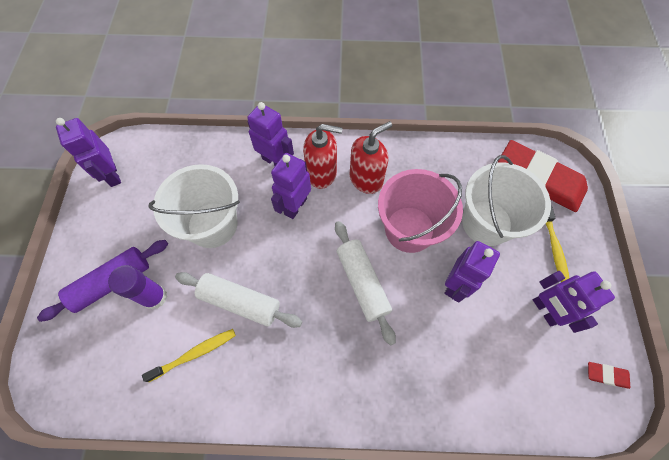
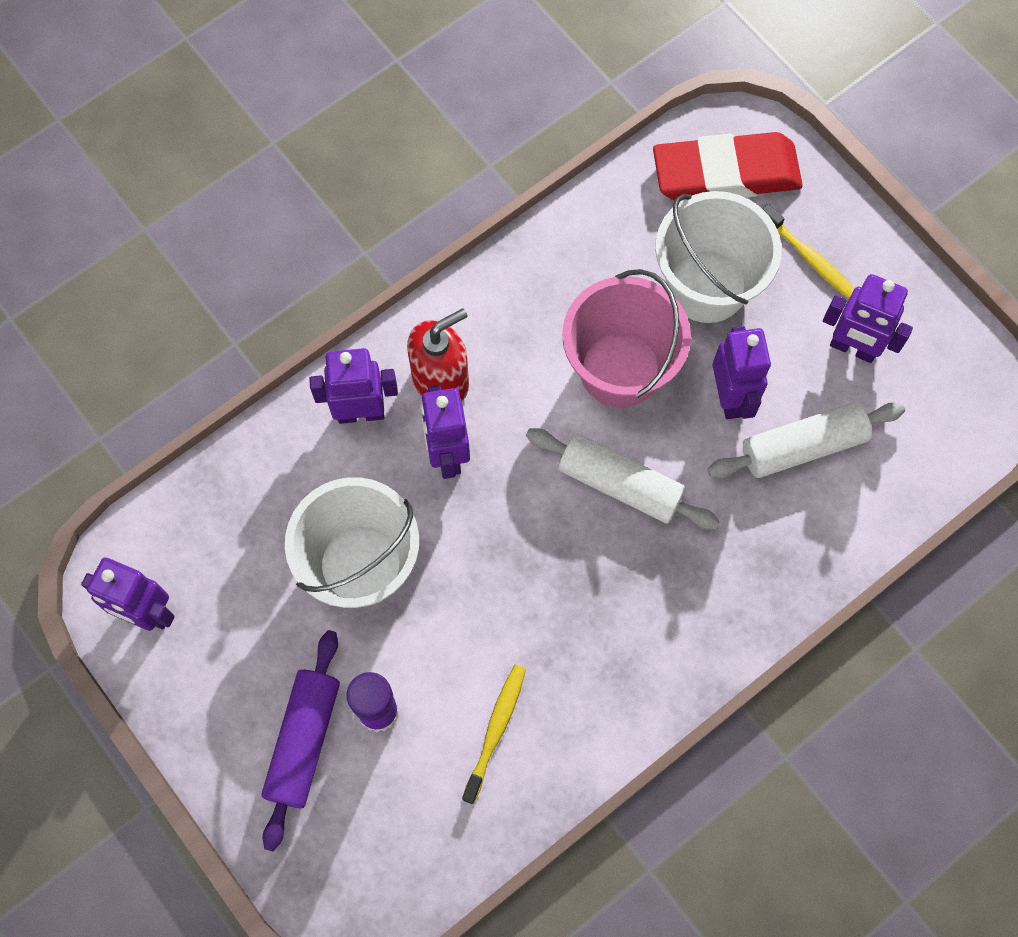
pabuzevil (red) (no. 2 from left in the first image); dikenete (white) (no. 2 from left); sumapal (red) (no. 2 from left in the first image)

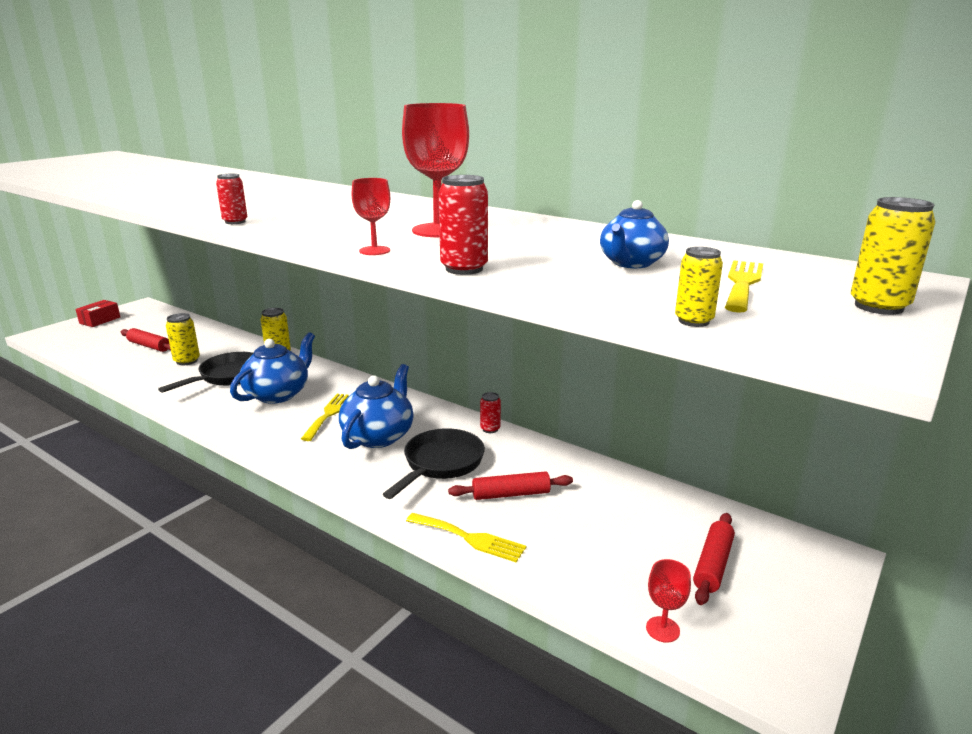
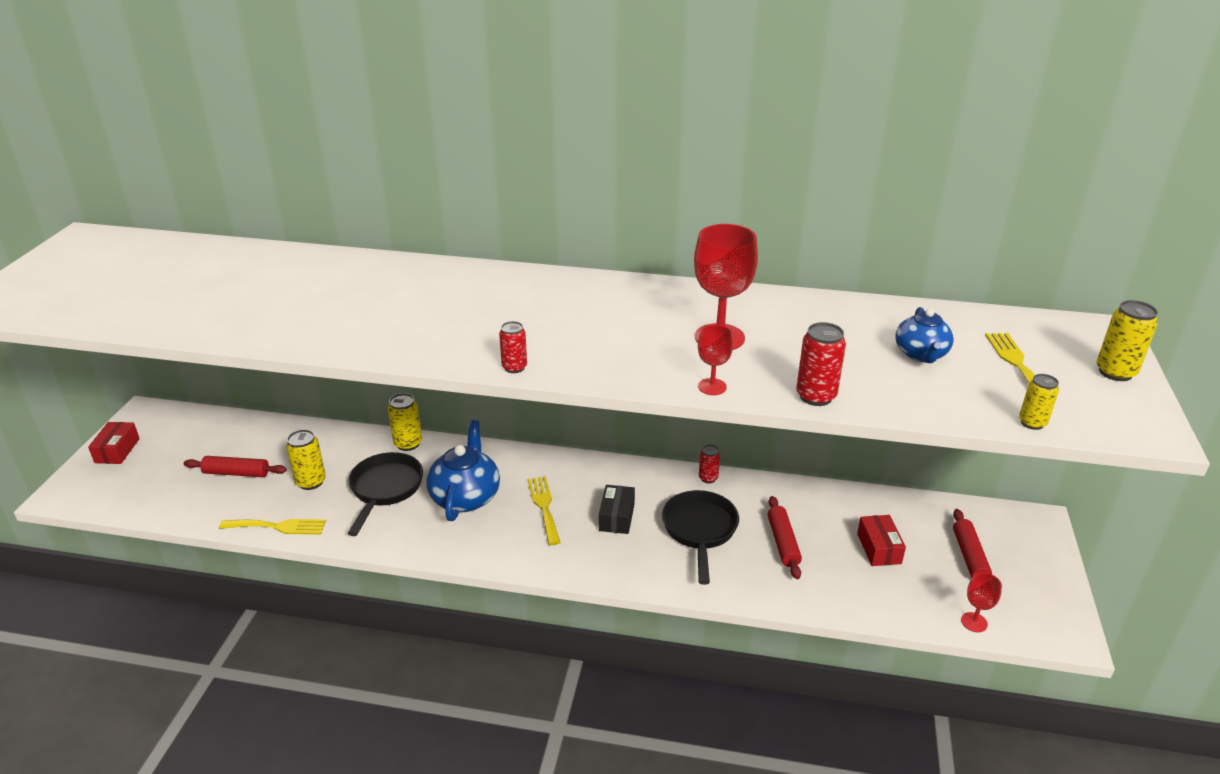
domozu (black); dikenete (red) (no. 2 from left); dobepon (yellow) (no. 1 from left); domozu (red) (no. 2 from left)

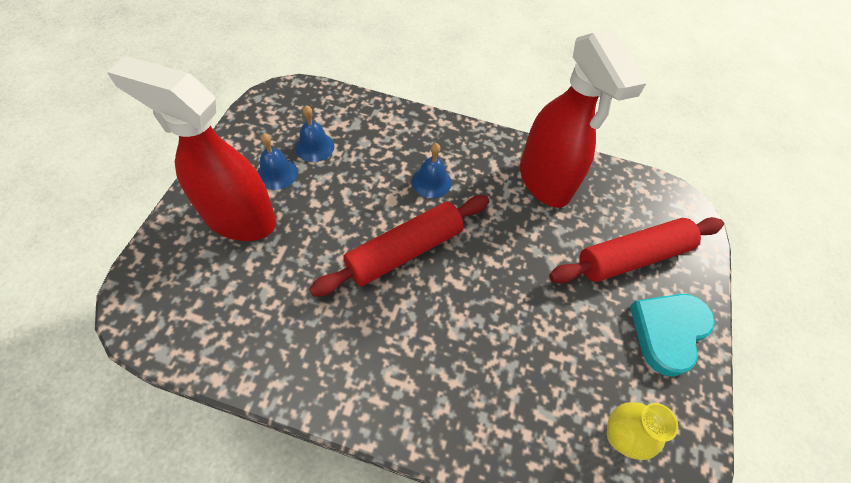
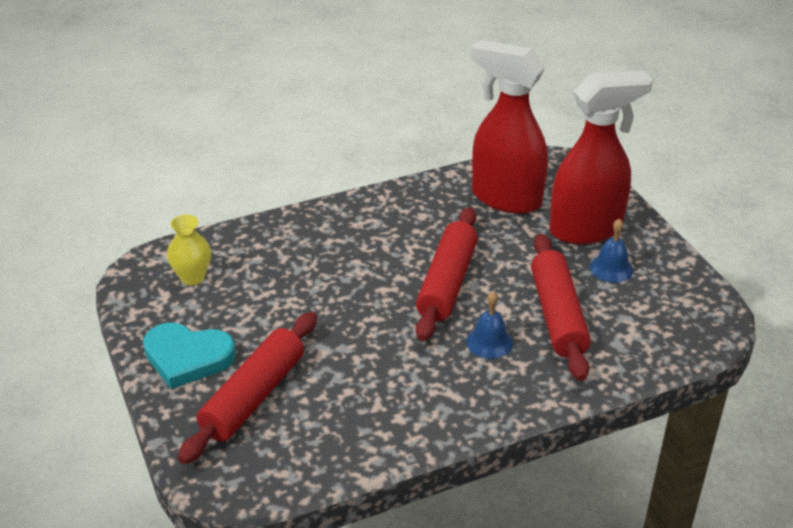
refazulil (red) (no. 1 from left); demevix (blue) (no. 2 from left in the first image); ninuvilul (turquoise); dikenete (red) (no. 3 from left)

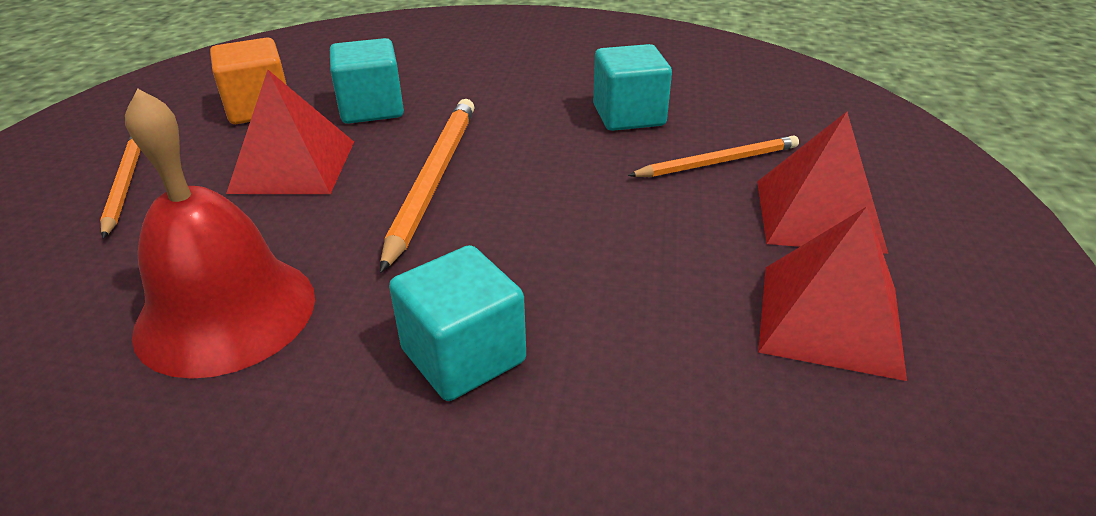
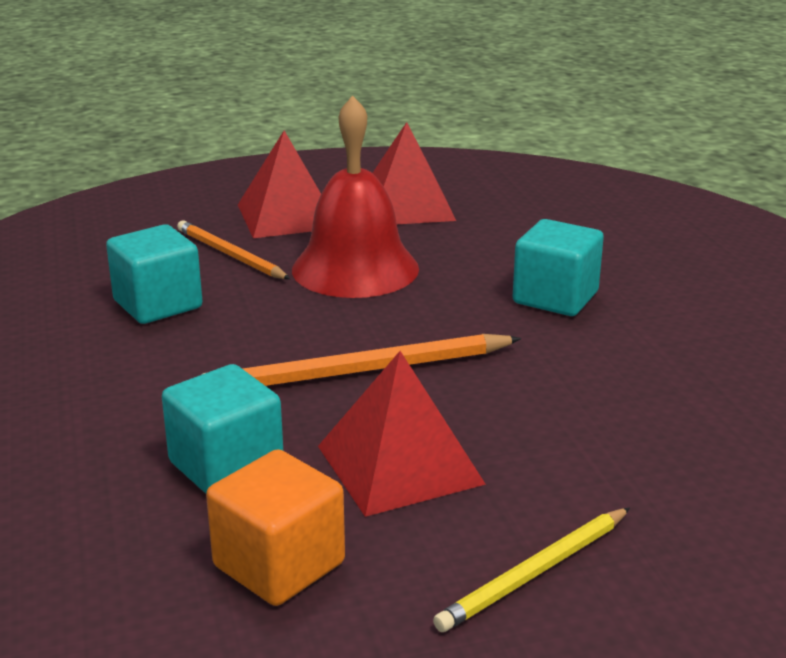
demevix (red); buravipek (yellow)

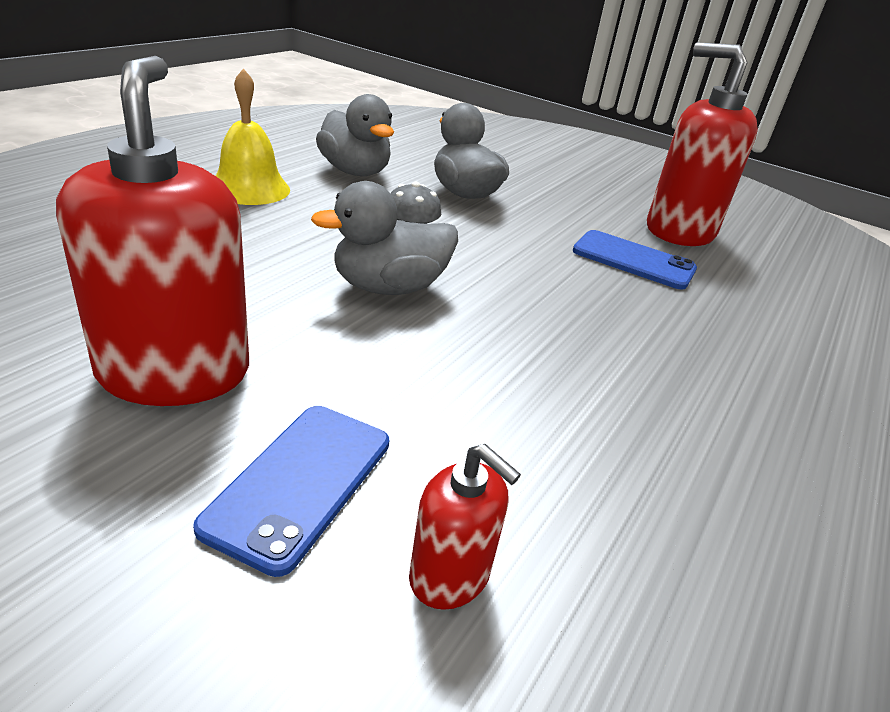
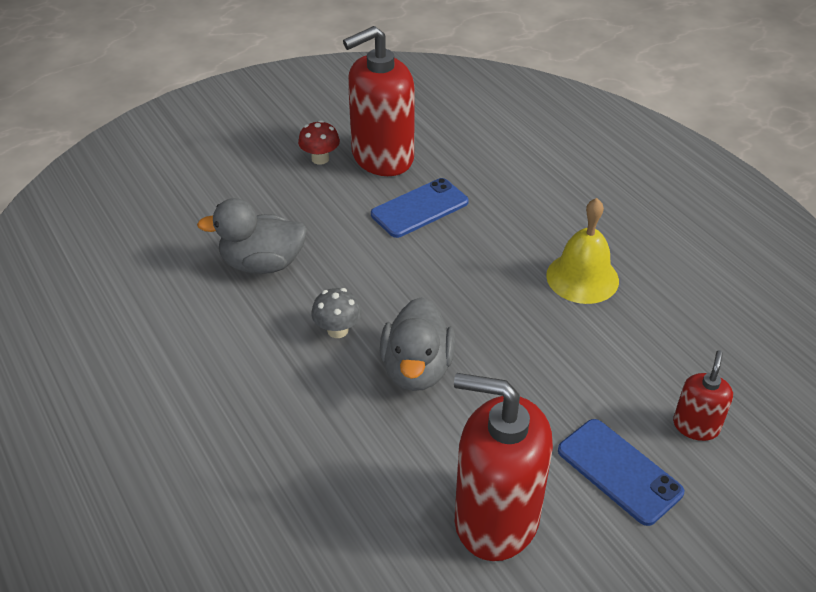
demevix (yellow); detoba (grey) (no. 1 from left in the first image); pabuzevil (red) (no. 3 from left); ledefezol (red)

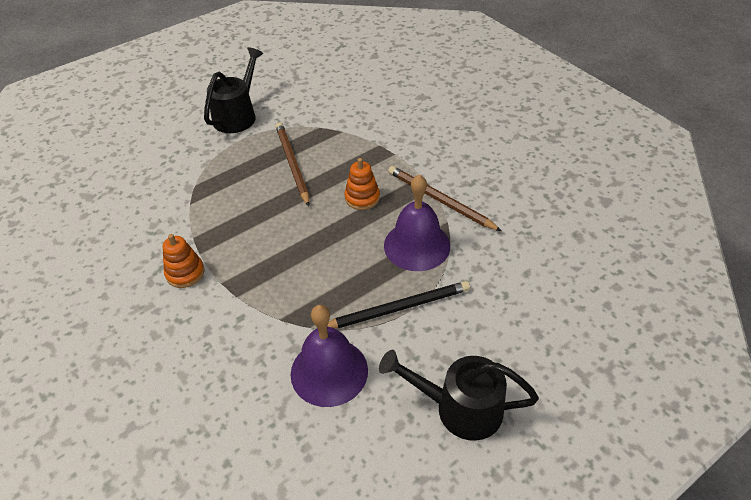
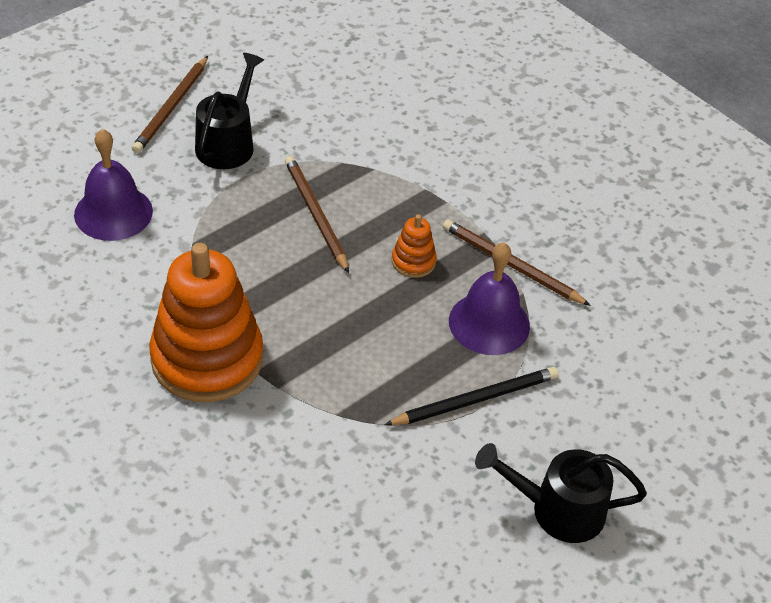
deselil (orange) (no. 1 from left); demevix (purple) (no. 1 from left); buravipek (brown) (no. 1 from left)

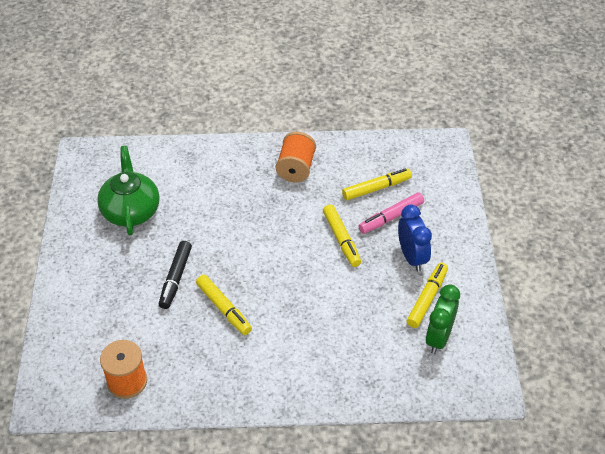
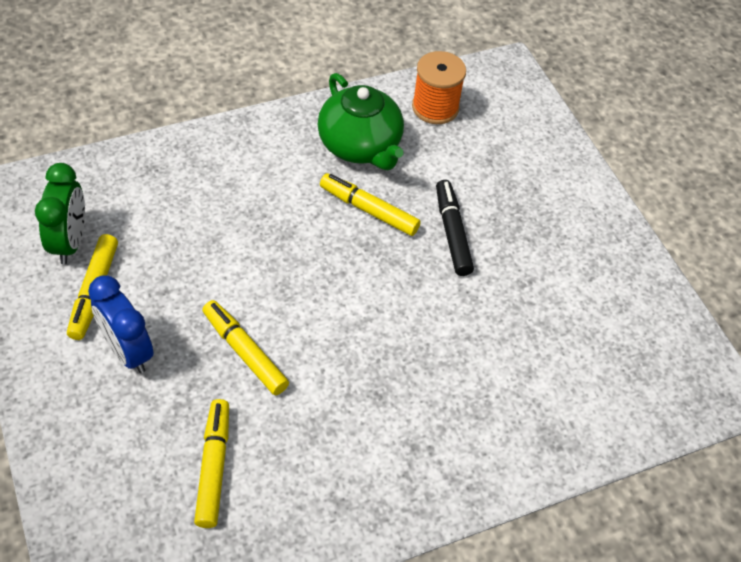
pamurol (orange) (no. 2 from left in the first image); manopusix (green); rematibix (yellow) (no. 2 from left); rematibix (pink)

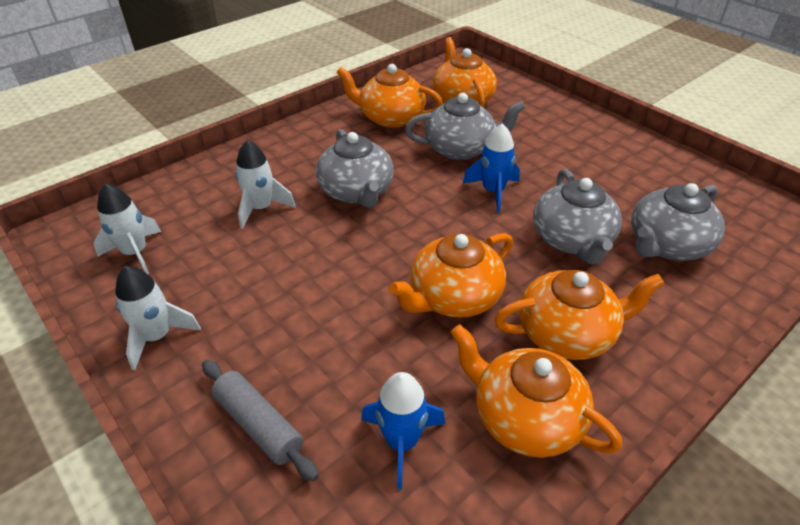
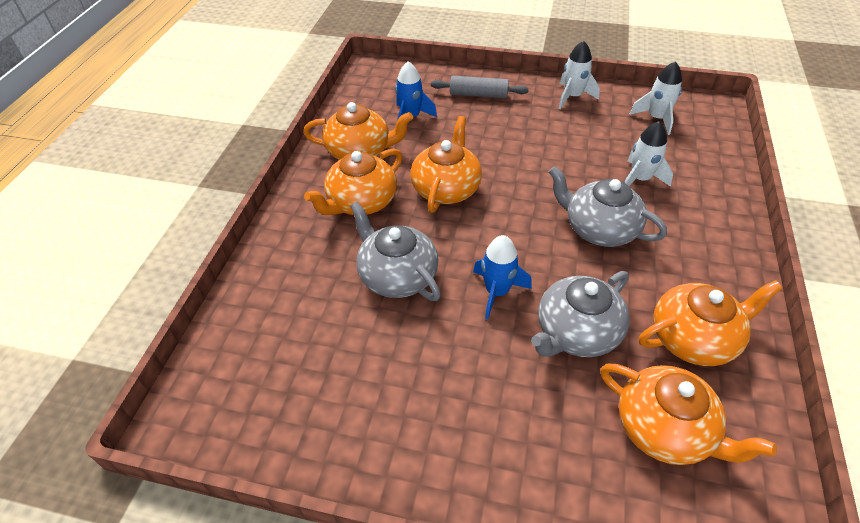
manopusix (grey) (no. 4 from left in the first image)

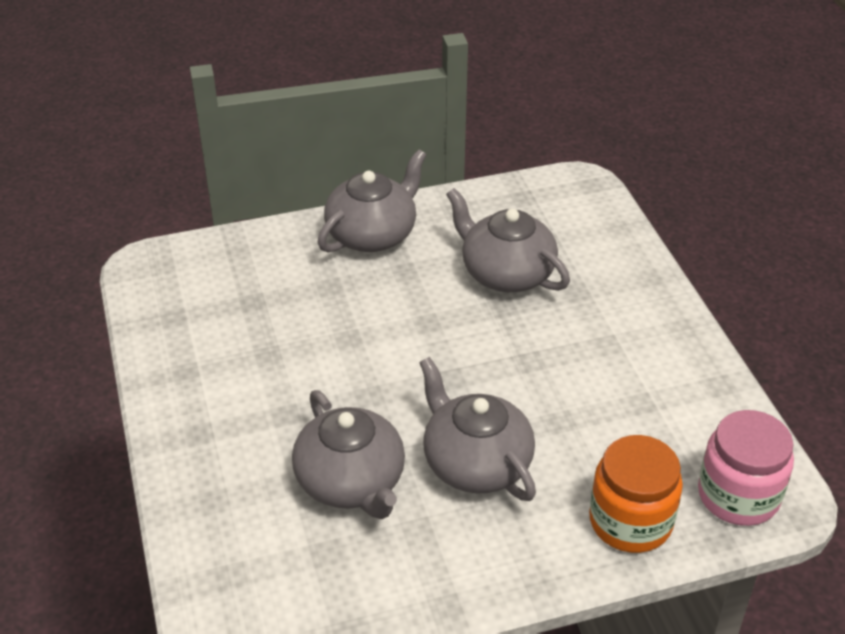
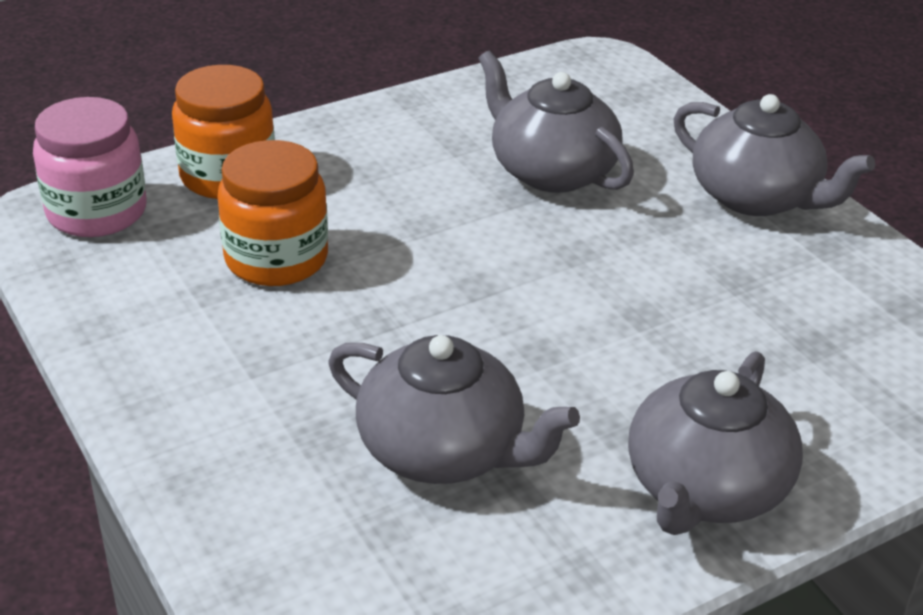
manopusix (grey) (no. 4 from left); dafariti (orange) (no. 2 from left)

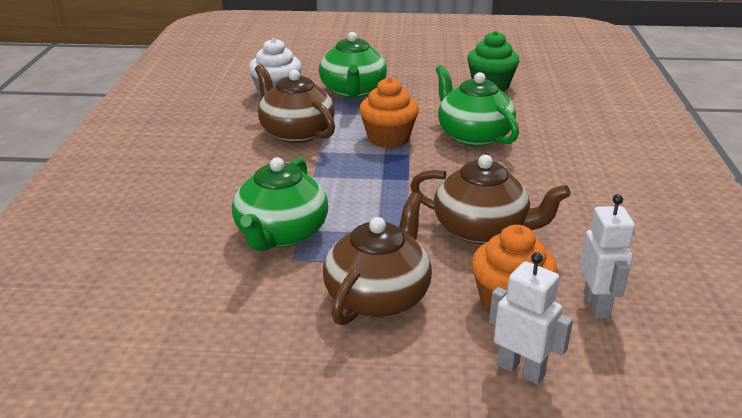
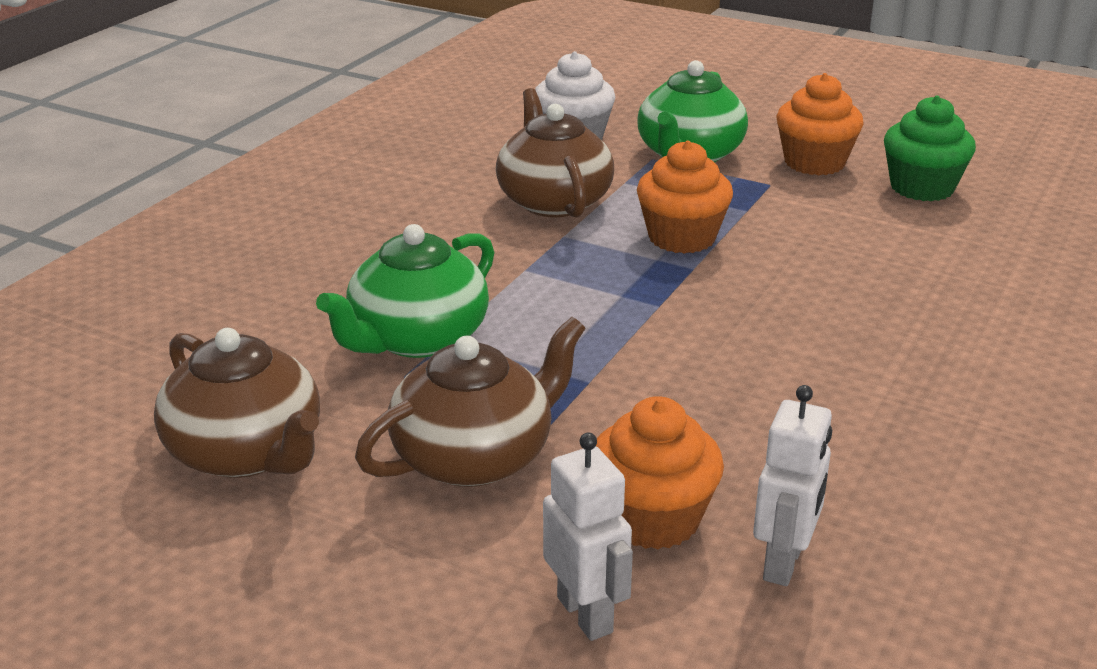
manopusix (green) (no. 3 from left in the first image); manopusix (brown) (no. 1 from left); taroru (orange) (no. 3 from left)

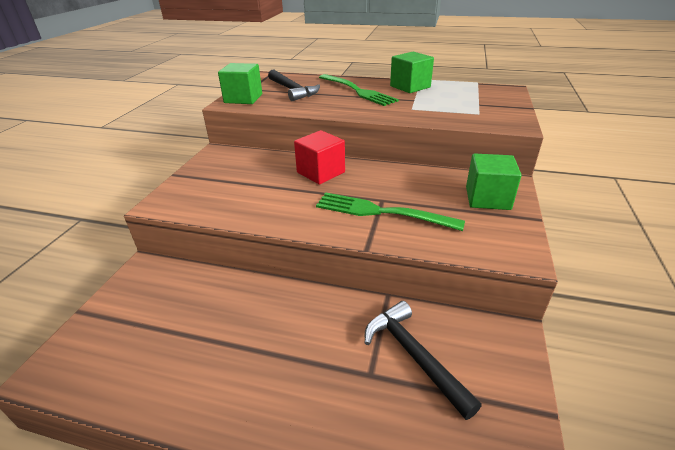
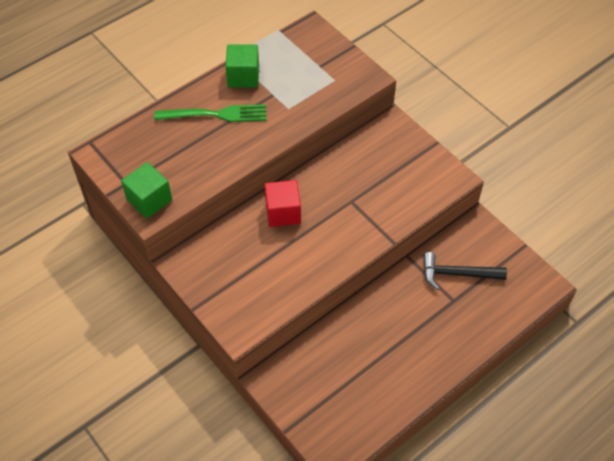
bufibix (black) (no. 1 from left in the first image); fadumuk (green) (no. 3 from left in the first image); dobepon (green) (no. 2 from left in the first image)

